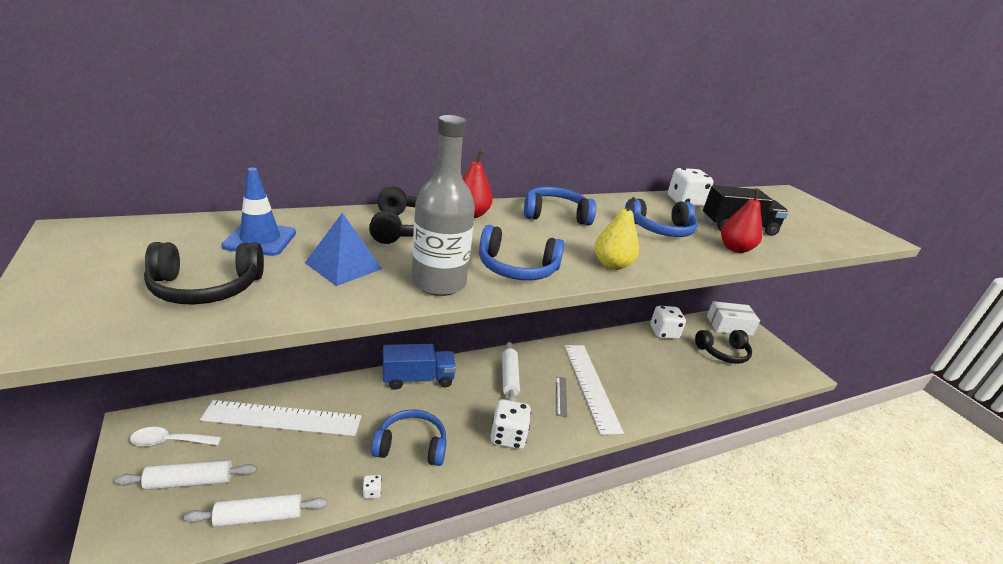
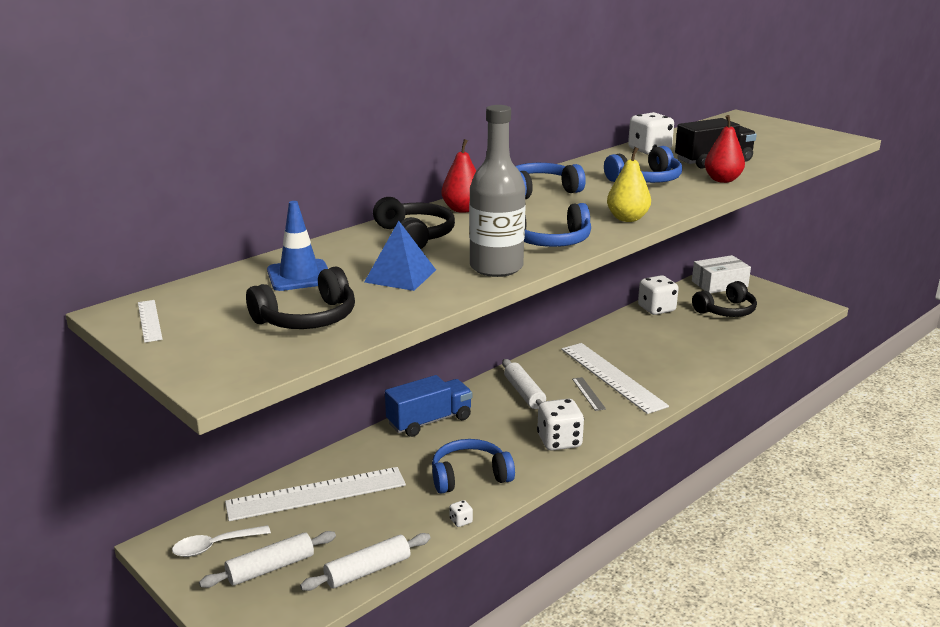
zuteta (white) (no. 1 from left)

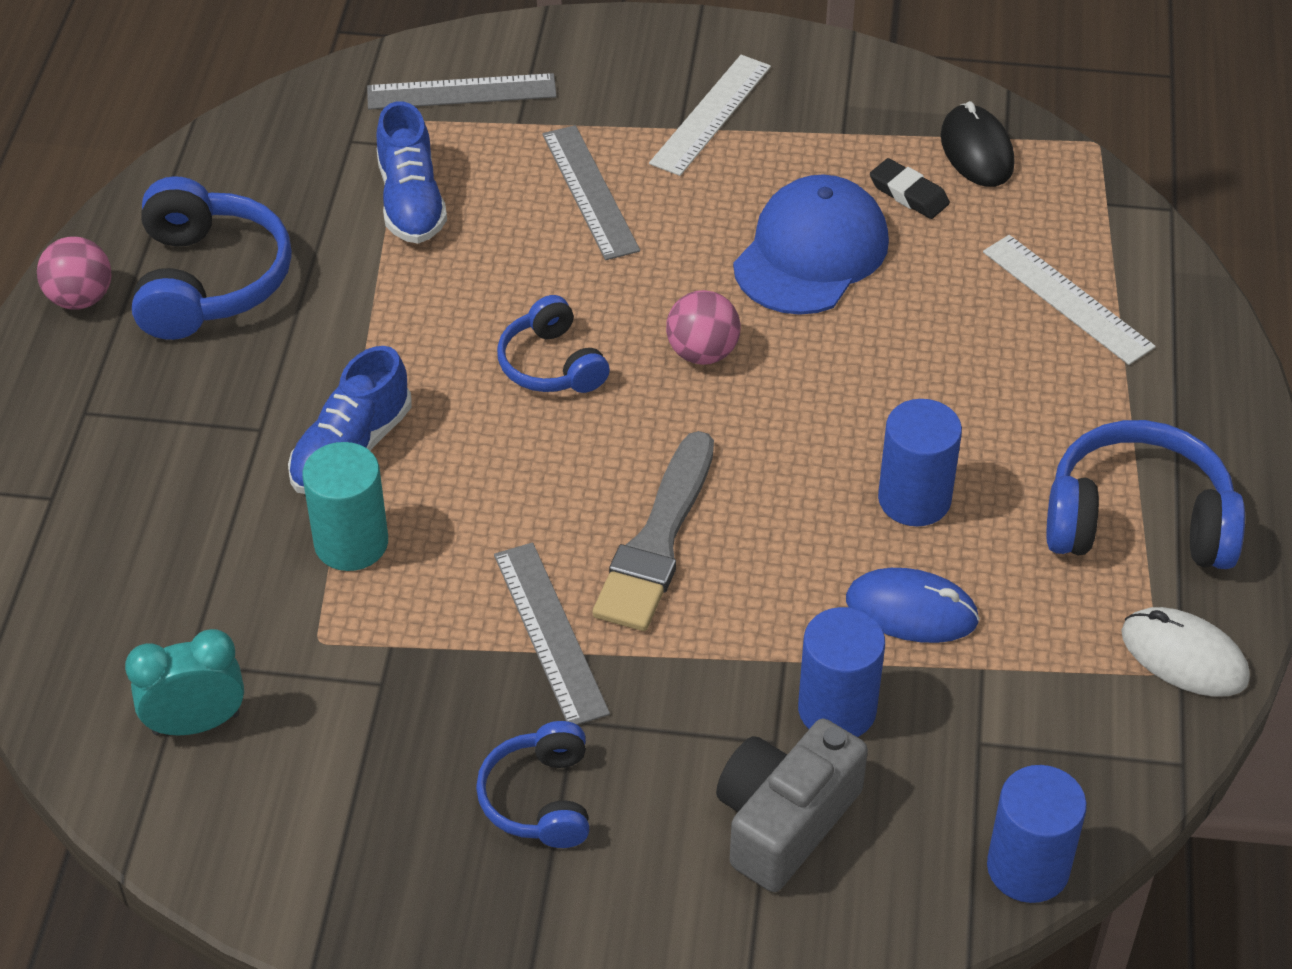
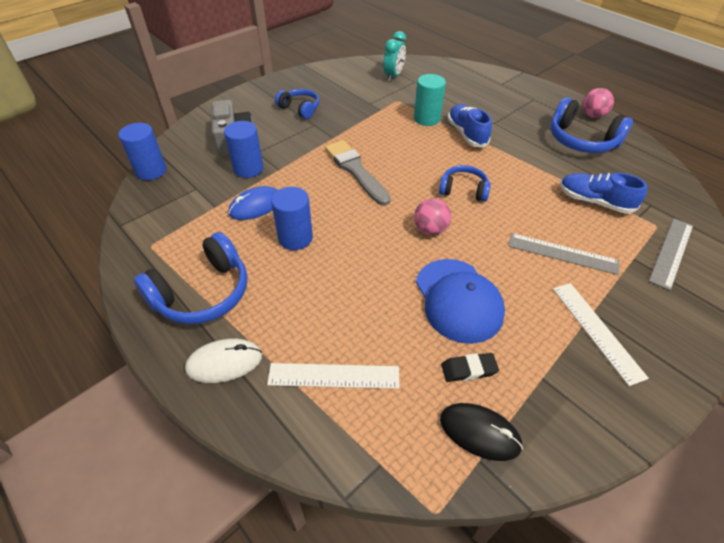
zuteta (grey) (no. 2 from left in the first image); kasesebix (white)

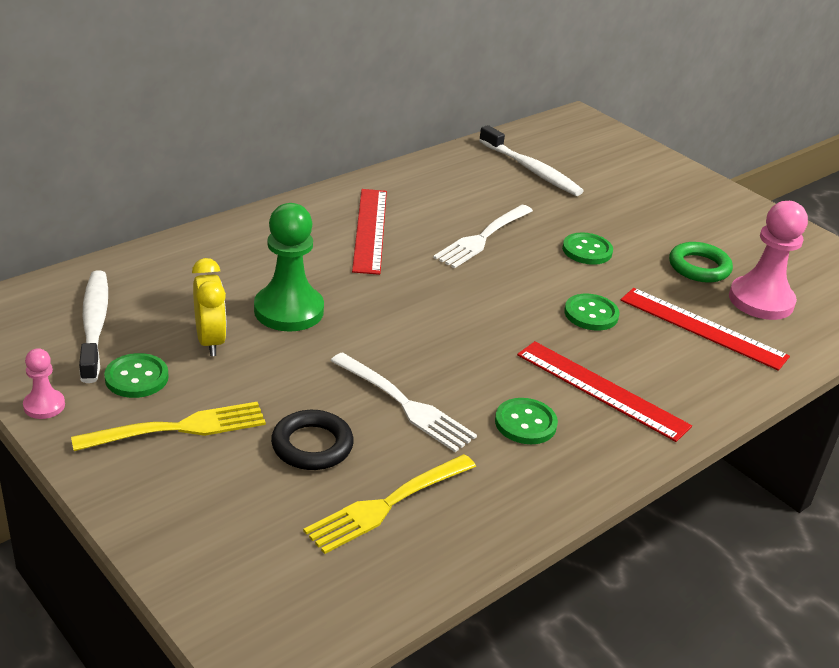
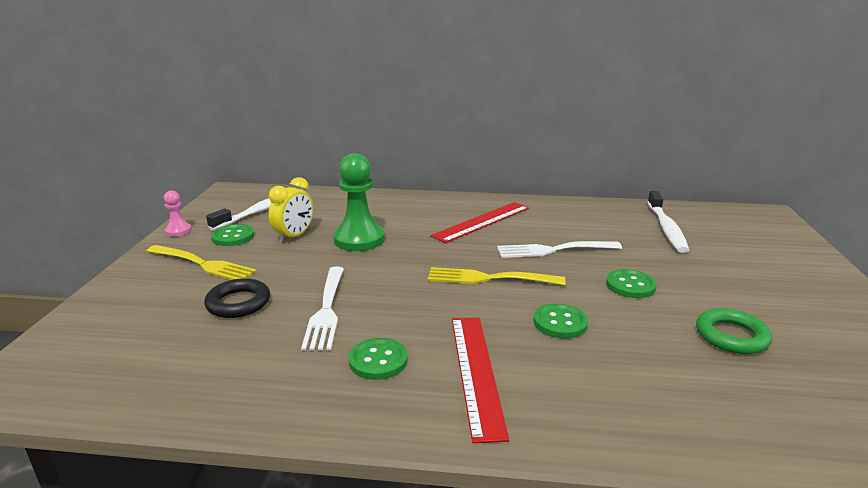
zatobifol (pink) (no. 2 from left in the first image); zuteta (red) (no. 3 from left in the first image); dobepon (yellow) (no. 2 from left)

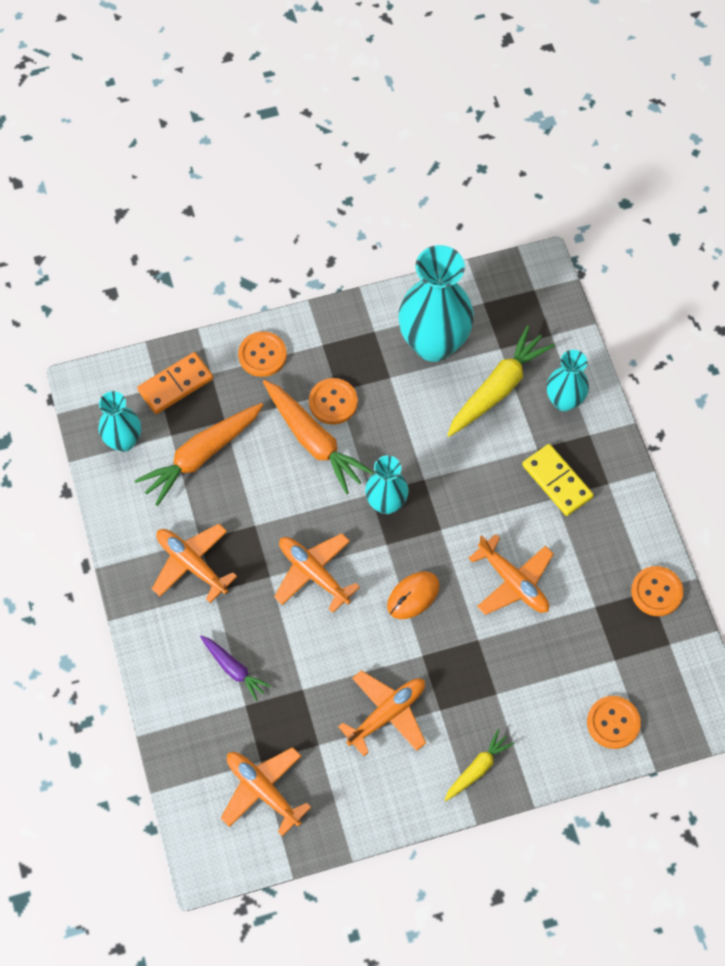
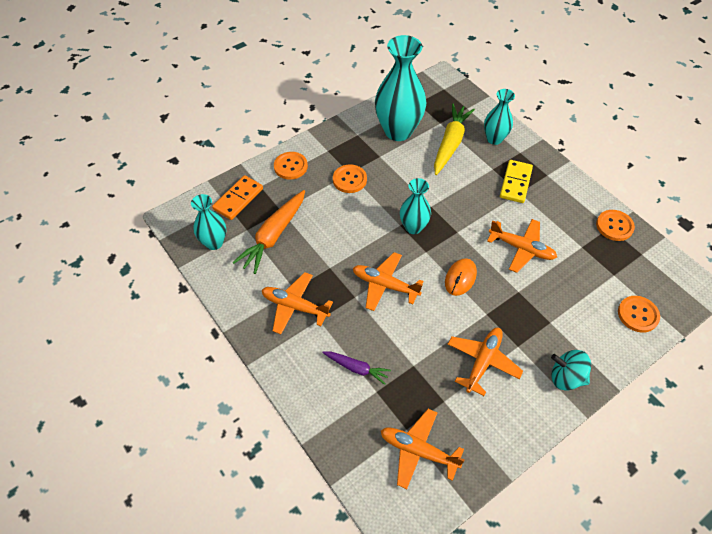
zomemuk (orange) (no. 2 from left in the first image); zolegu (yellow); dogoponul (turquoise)

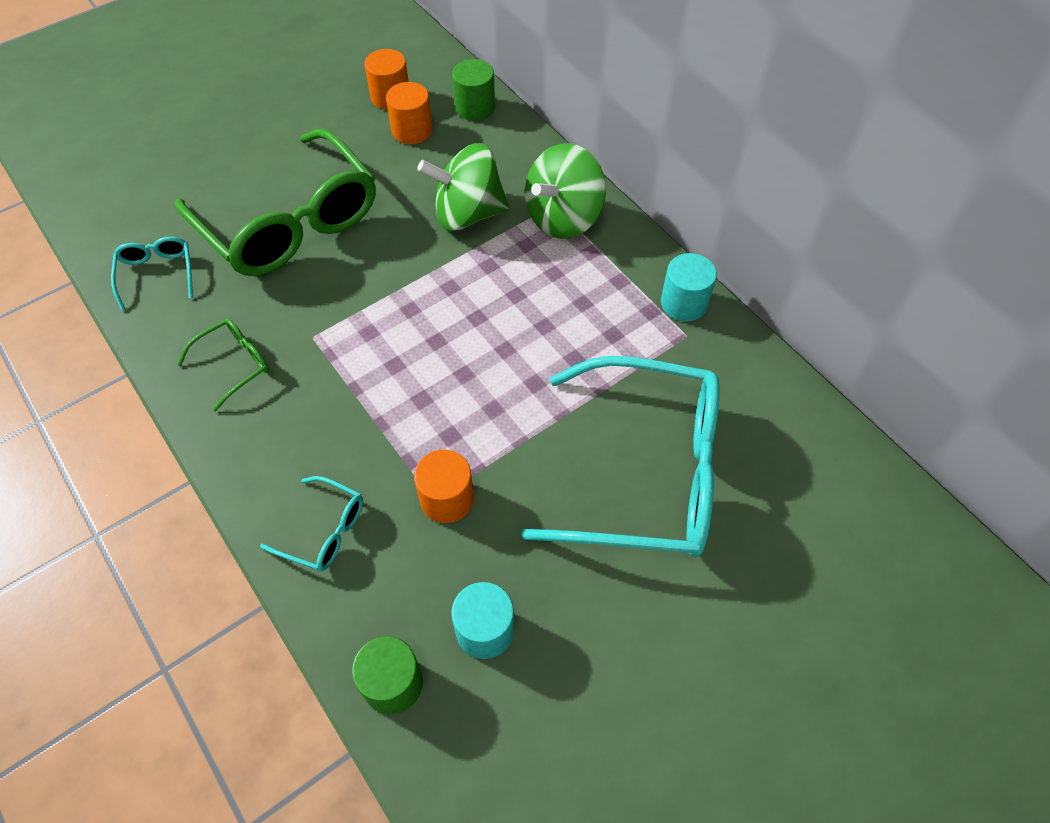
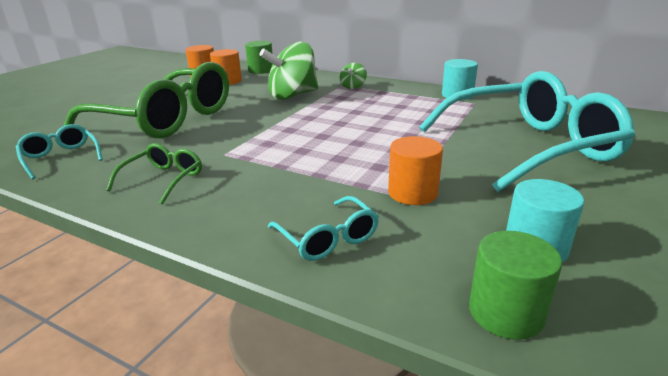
dogoponul (green) (no. 2 from left); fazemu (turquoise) (no. 2 from left)

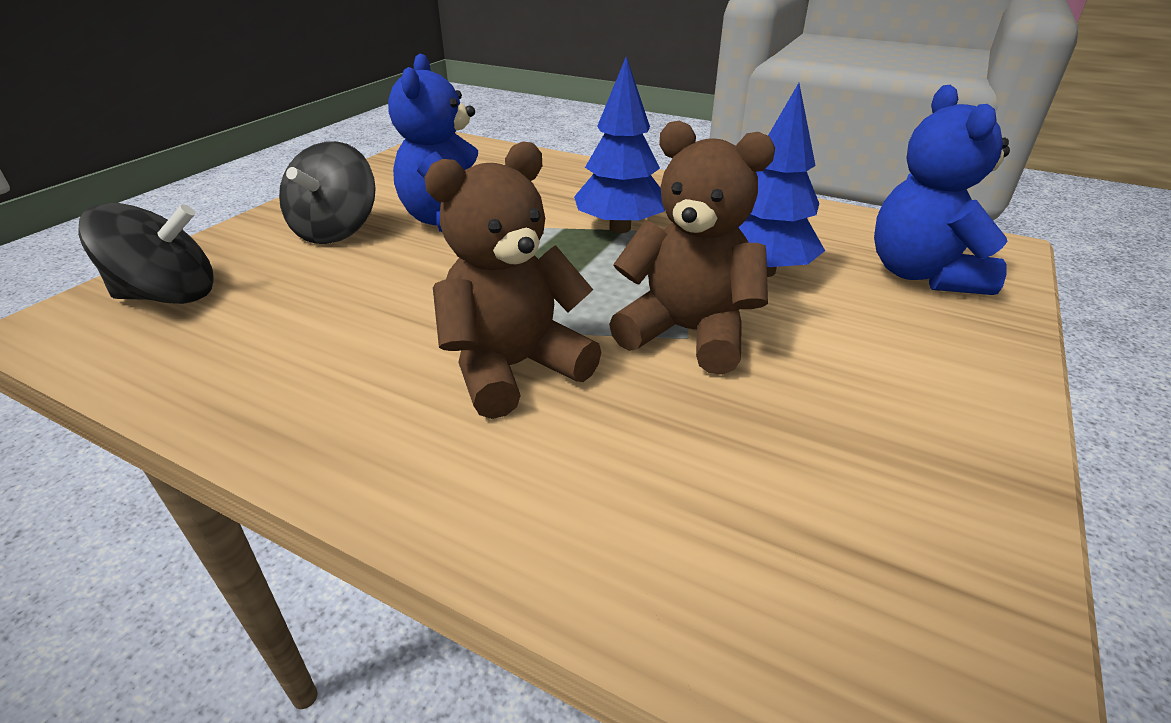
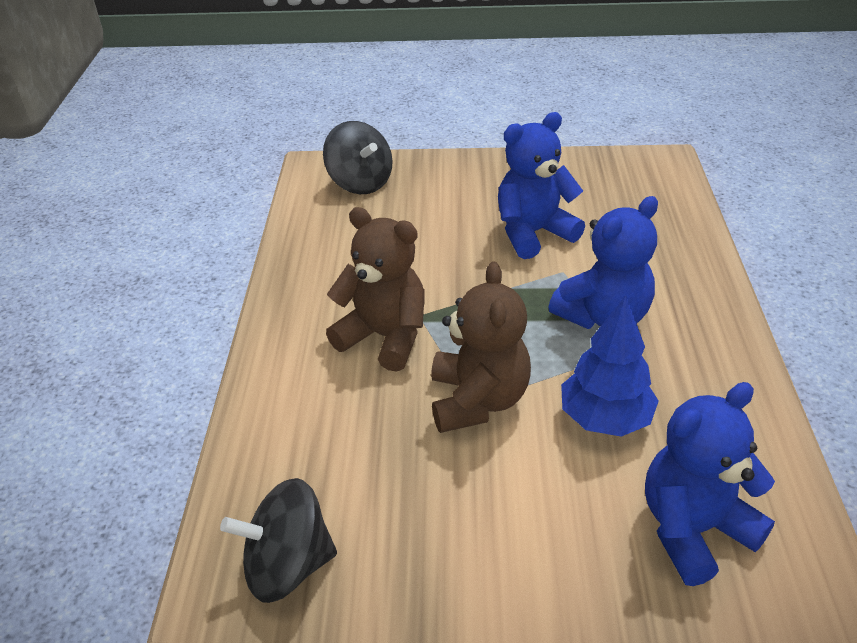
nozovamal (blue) (no. 2 from left); dogoponul (black) (no. 1 from left)

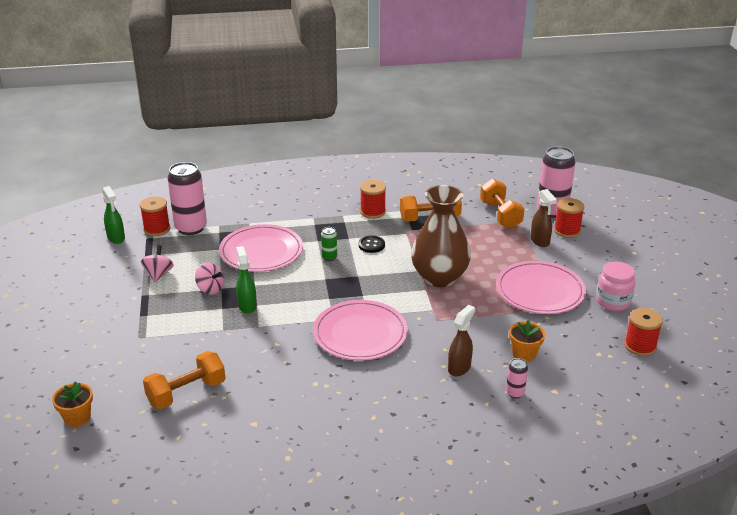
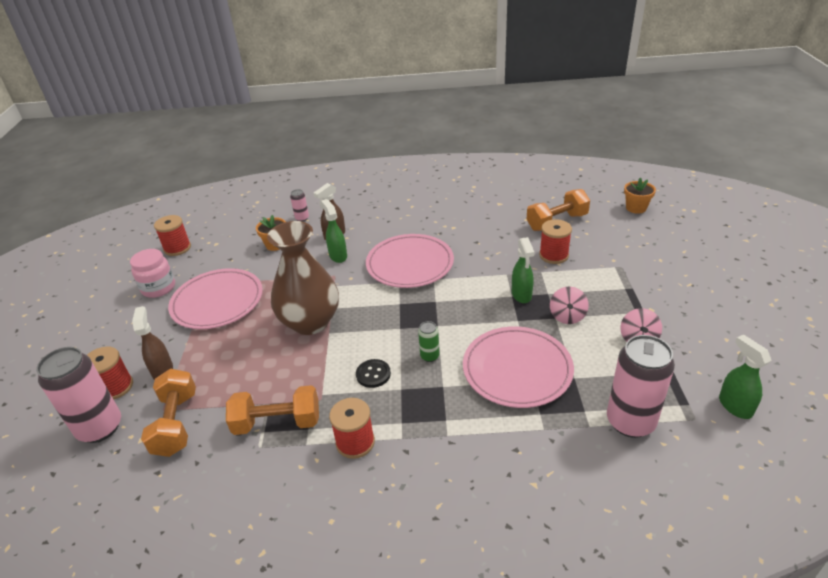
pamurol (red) (no. 4 from left); dogoponul (pink) (no. 1 from left); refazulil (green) (no. 1 from left)

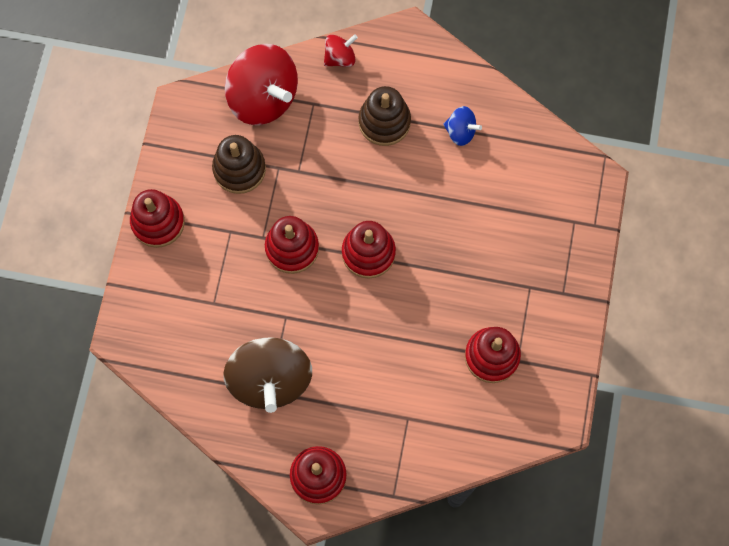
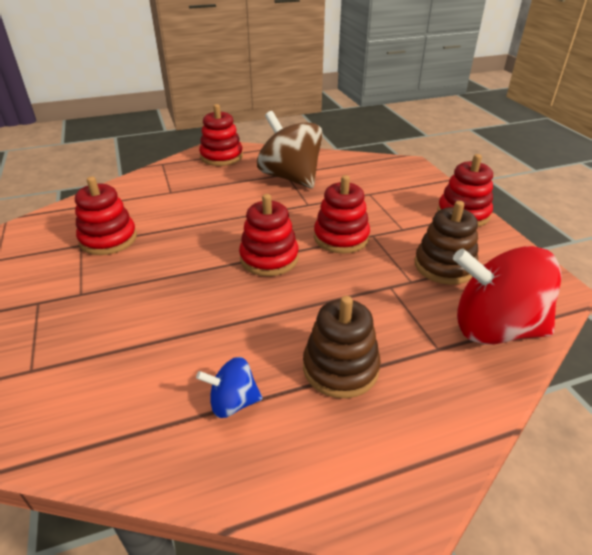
dogoponul (red) (no. 2 from left in the first image)

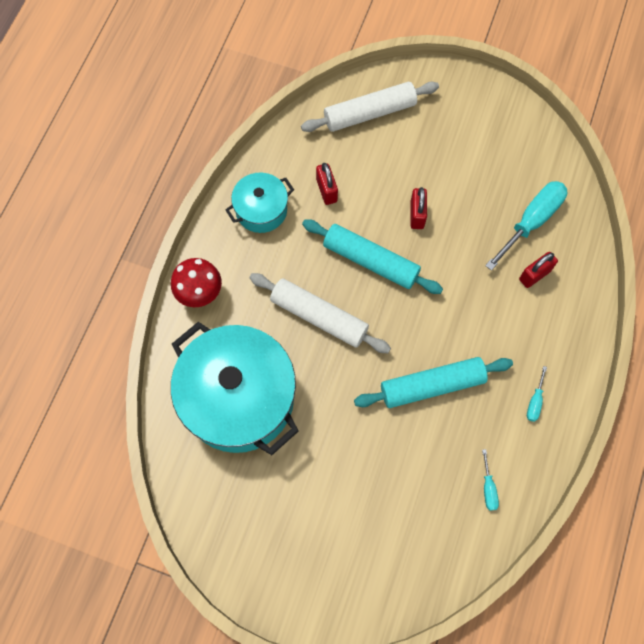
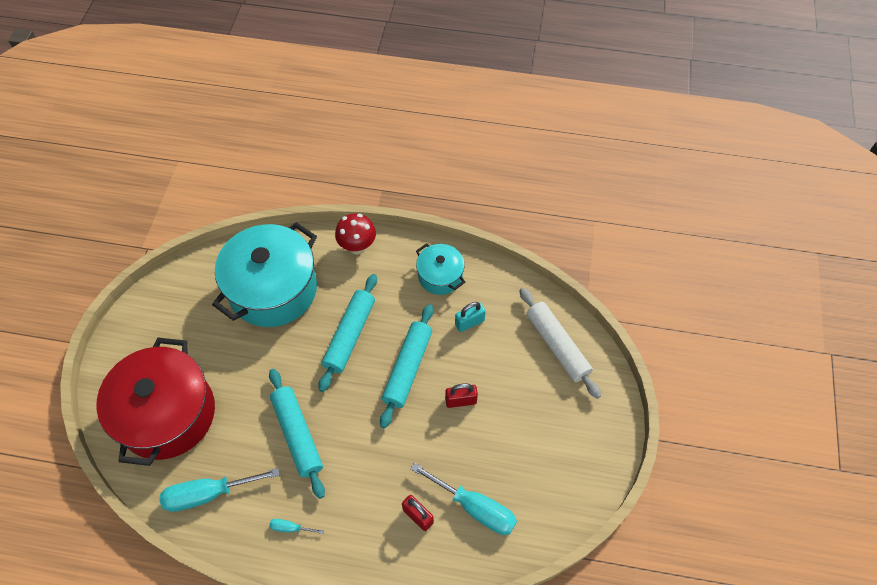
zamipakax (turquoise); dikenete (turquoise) (no. 2 from left); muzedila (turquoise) (no. 1 from left); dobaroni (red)

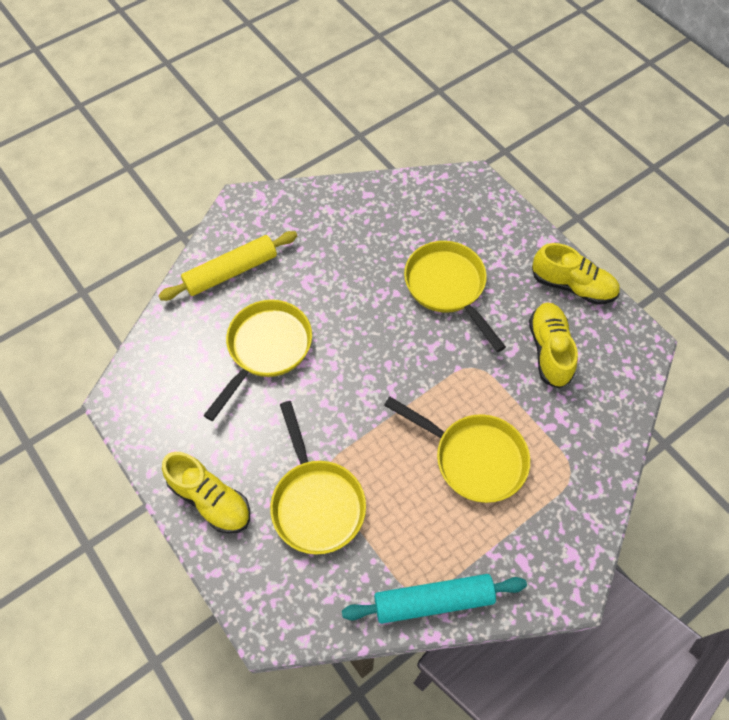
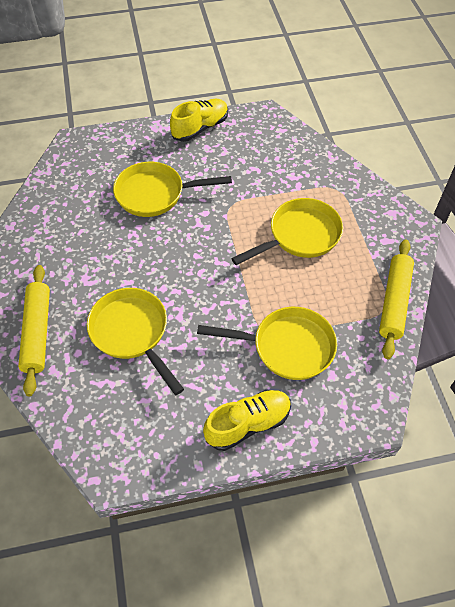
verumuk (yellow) (no. 2 from left in the first image); dikenete (yellow) (no. 2 from left)

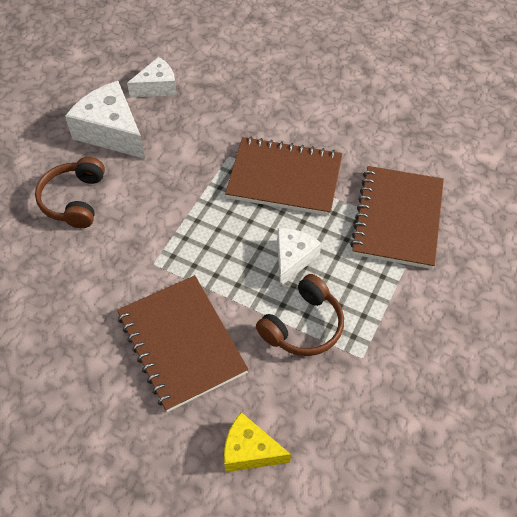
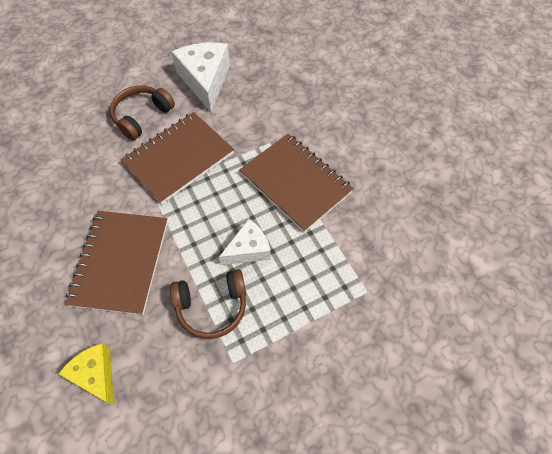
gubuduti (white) (no. 2 from left in the first image); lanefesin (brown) (no. 2 from left)

